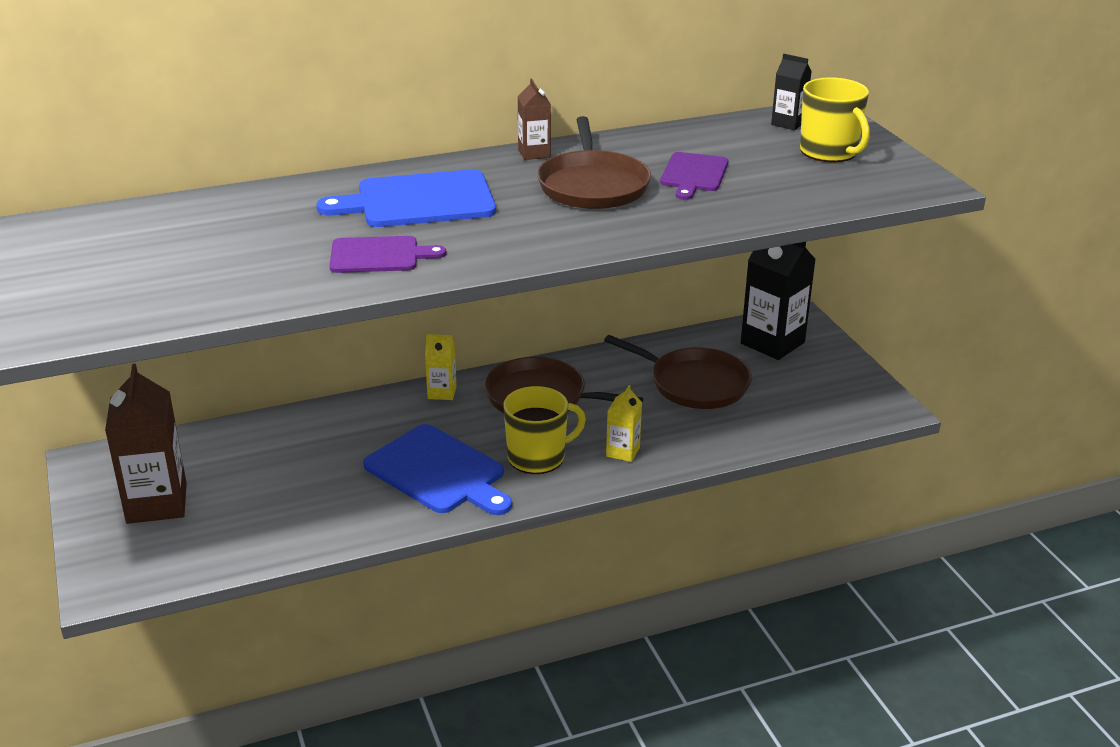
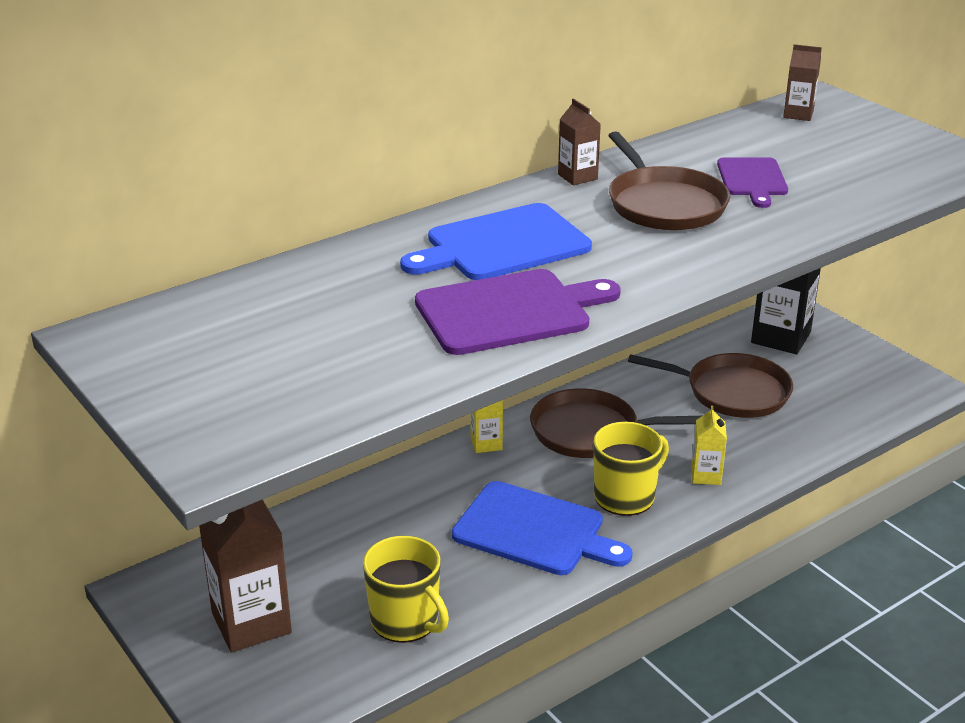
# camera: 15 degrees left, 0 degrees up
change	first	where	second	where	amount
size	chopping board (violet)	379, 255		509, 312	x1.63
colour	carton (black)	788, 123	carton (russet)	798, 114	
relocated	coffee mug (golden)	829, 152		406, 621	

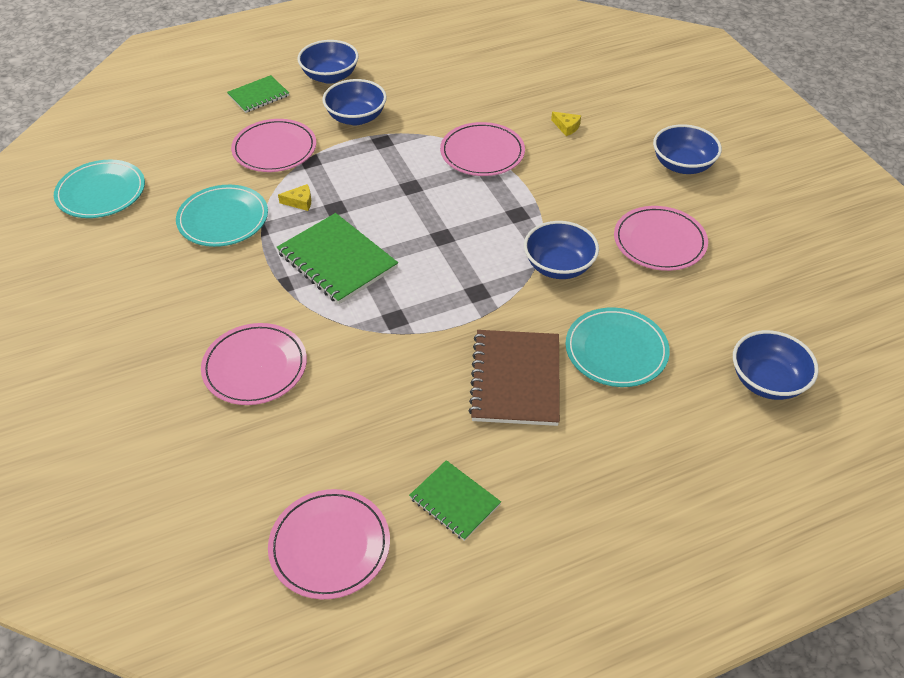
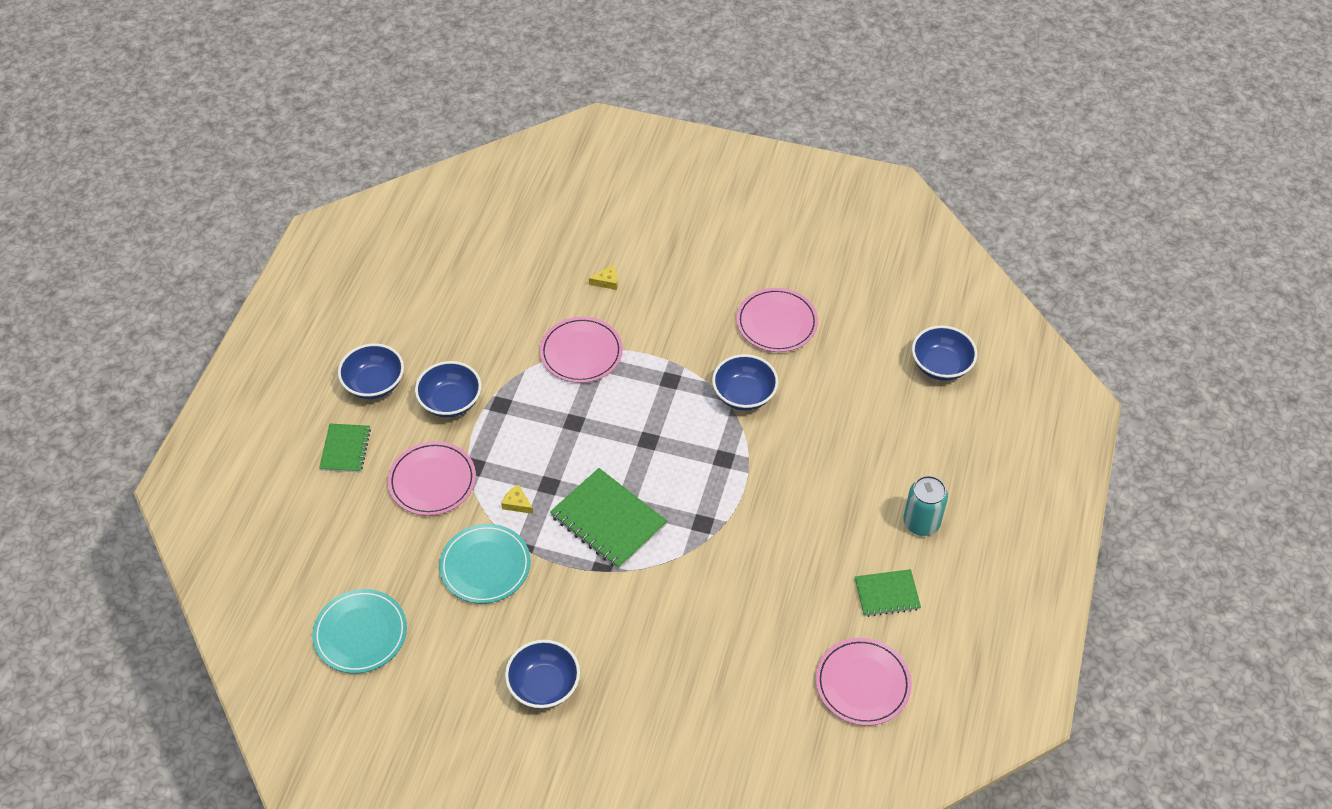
# camera: 50 degrees left, 5 degrees up
change	first	where	second	where	amount
missing	plate (pink)	255, 367			
spun	exercise book (leaf-green)	337, 260		608, 520	45 degrees clockwise
spun	cheese wedge (golden)	300, 202		517, 503	90 degrees counterclockwise
missing	exercise book (russet)	516, 379			
missing	plate (turquoise)	616, 350			
relocated	serving bowl (cobalt)	682, 165		544, 685	
appeared			soda can (turquoise)	921, 523	

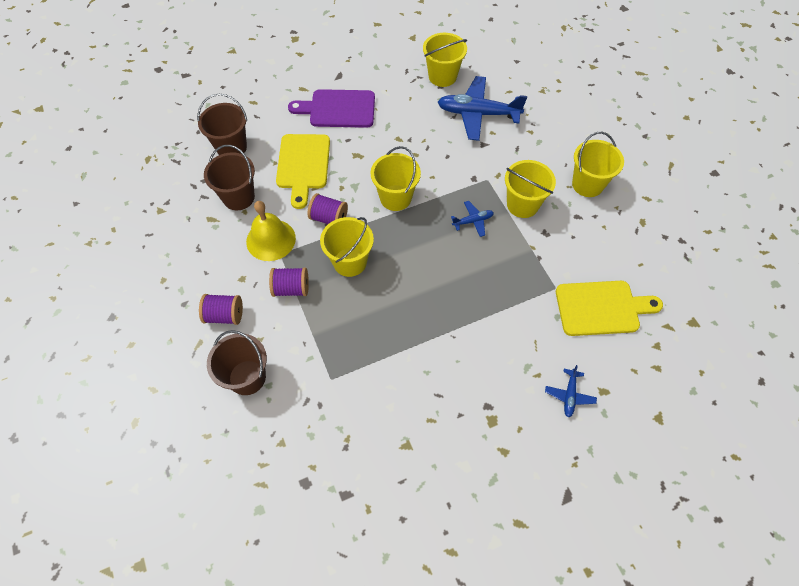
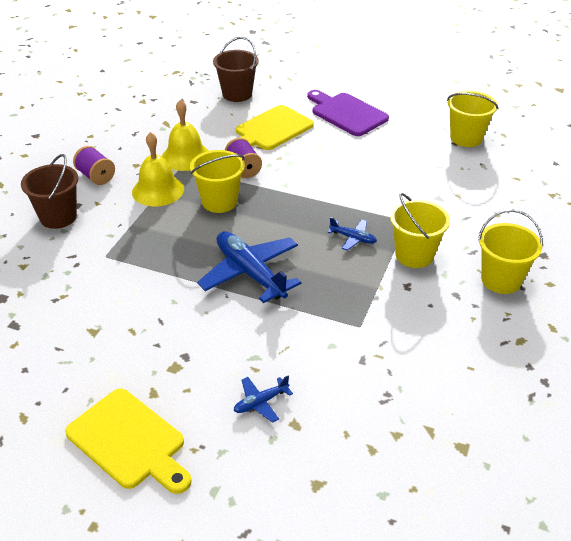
# camera: 45 degrees right, 20 degrees down
change	first	where	second	where	amount
missing	bucket (russet)	238, 197			
exchanged	bobbin (violet)	291, 288	hand bell (golden)	158, 190	
missing	bucket (golden)	395, 198			
relocated	toy plane (cobalt)	478, 114		250, 273	
relocated	chopping board (golden)	601, 308		129, 441	

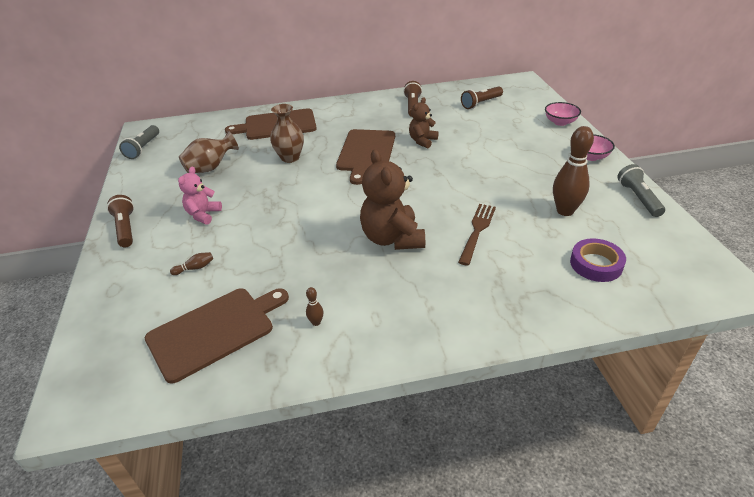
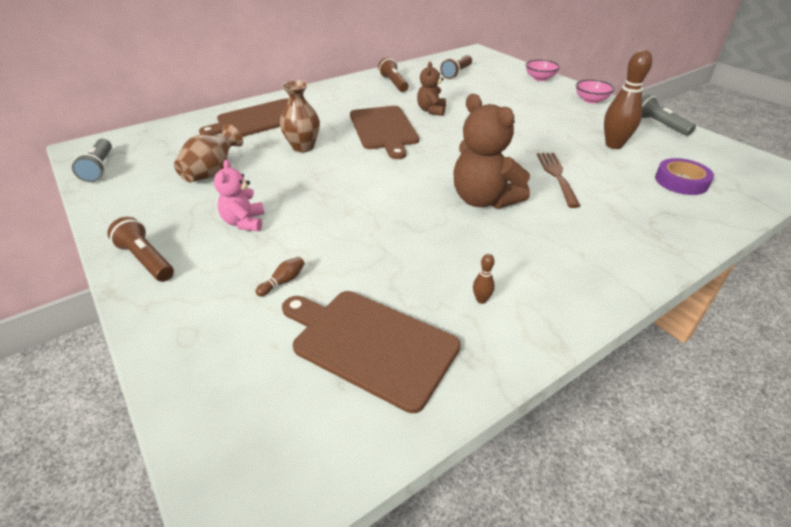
# camera: 25 degrees left, 0 degrees up
change	first	where	second	where	amount
spun	chopping board (russet)	215, 331		370, 344	90 degrees counterclockwise

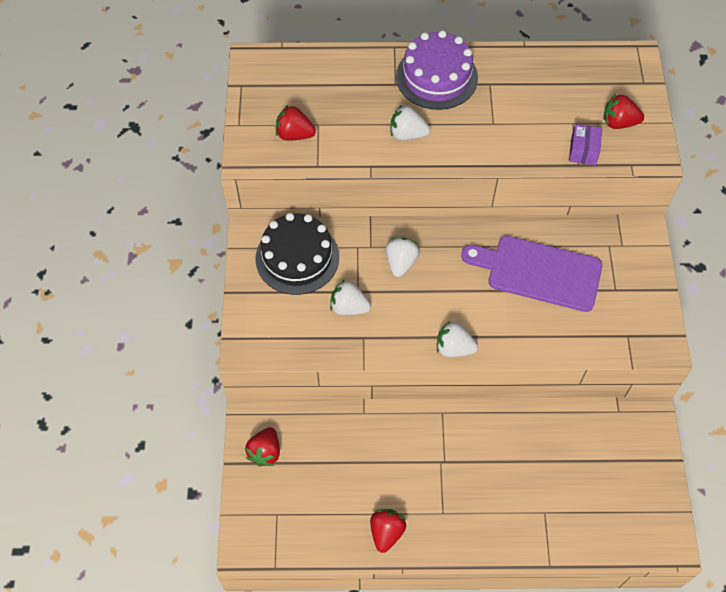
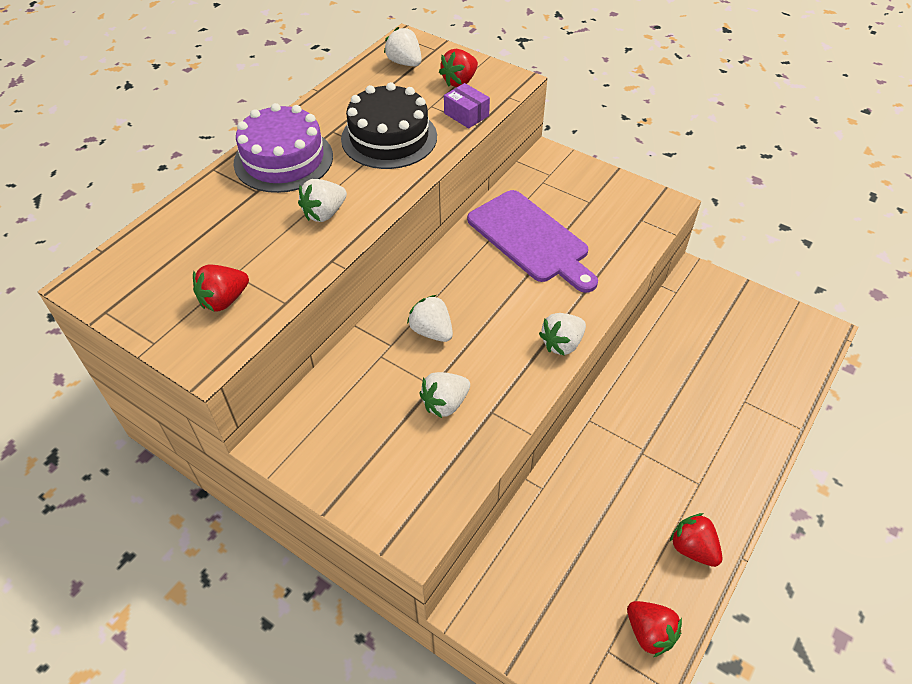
# camera: 55 degrees left, 10 degrees down
change	first	where	second	where	amount
relocated	berry (scarlet)	265, 452		649, 633	
relocated	layer cake (black)	297, 258		389, 138	
spun	chopping board (violet)	539, 272		531, 239	90 degrees counterclockwise
appeared			berry (snow-white)	404, 63	

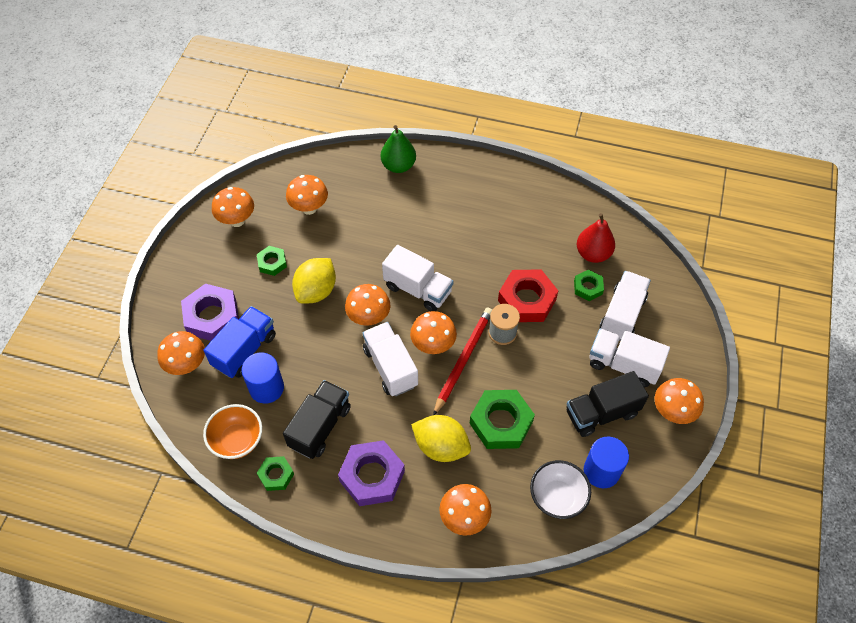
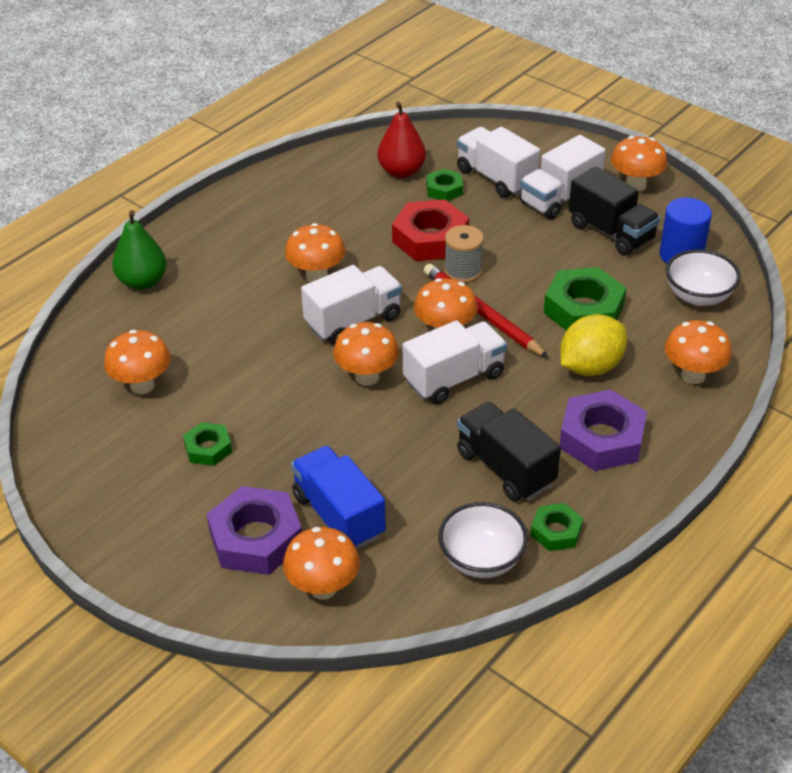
# camera: 65 degrees left, 15 degrees down
change	first	where	second	where	amount
colour	serving bowl (orange-coloured)	237, 440	serving bowl (snow-white)	481, 560	
relocated	toadstool (orange-coloured)	237, 220		316, 276	
missing	cylinder shape (cobalt)	266, 388			
missing	citrus fruit (golden)	316, 291			
spun	truck (snow-white)	390, 367		454, 378	150 degrees clockwise
spun	truck (black)	601, 413		611, 232	45 degrees counterclockwise

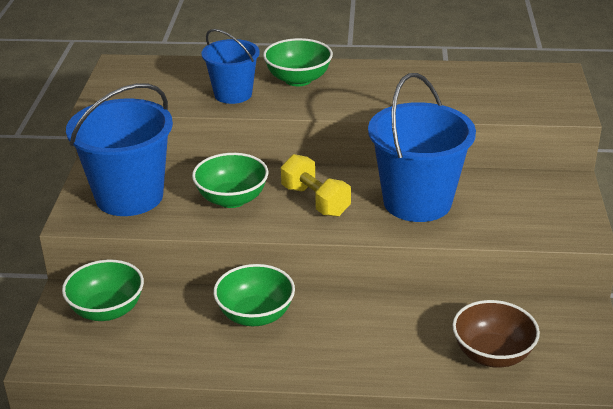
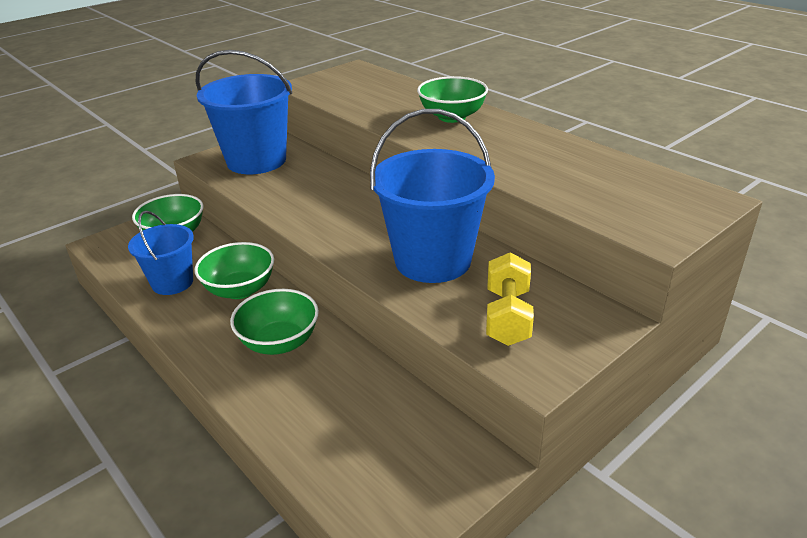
# camera: 45 degrees right, 0 degrees up
change	first	where	second	where	amount
relocated	serving bowl (leaf-green)	232, 199		279, 342	
relocated	bucket (cobalt)	233, 94		172, 282	
relocated	dumbbell (golden)	315, 201		507, 316	
missing	serving bowl (russet)	492, 354			

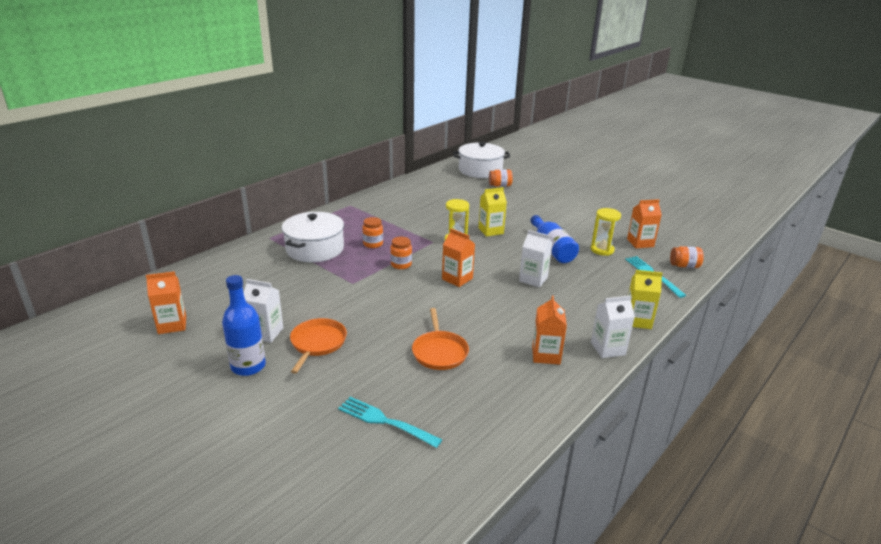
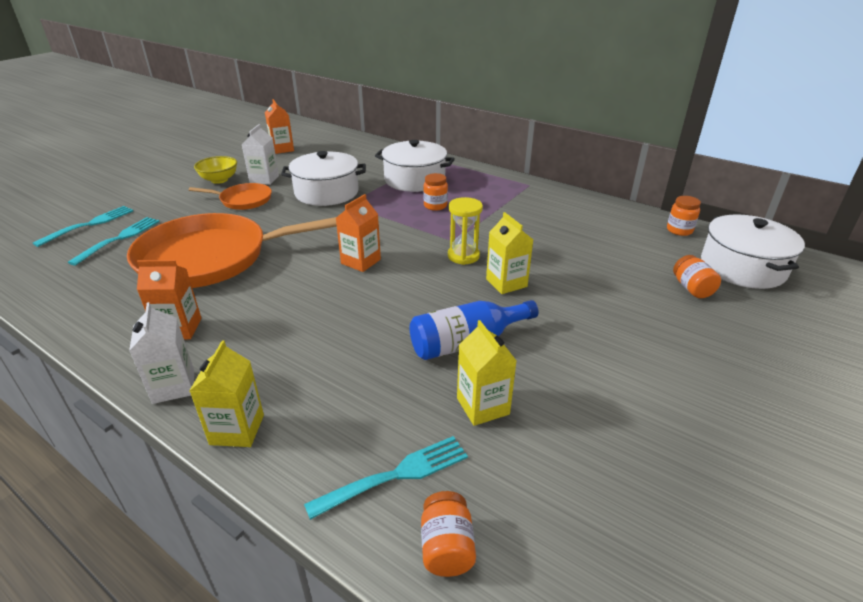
# camera: 85 degrees right, 5 degrees up
change	first	where	second	where	amount
exchanged	bottle (cobalt)	248, 366	serving bowl (golden)	219, 180	
relocated	preserve jar (orange-coloured)	401, 264		679, 230	
size	skillet (orange-coloured)	439, 352		210, 258	x2.10
missing	carton (snow-white)	533, 279			
exchanged	sand timer (golden)	602, 250	carton (golden)	483, 406	
missing	carton (orange-coloured)	640, 243			
appeared			fork (turquoise)	89, 225	
appeared			cooking pot (snow-white)	326, 192	

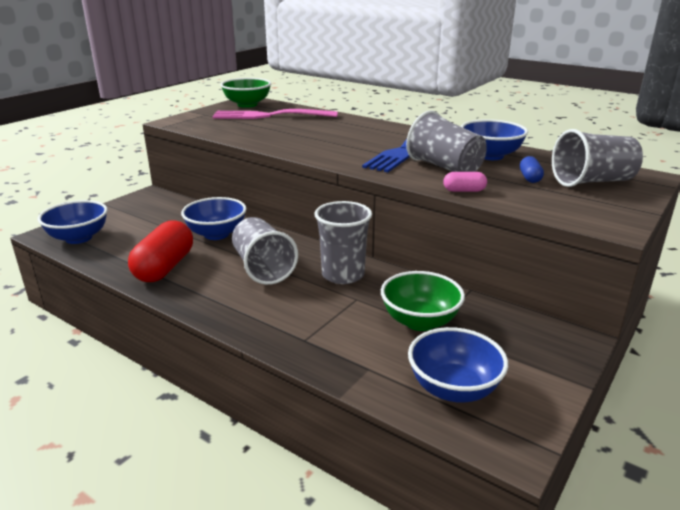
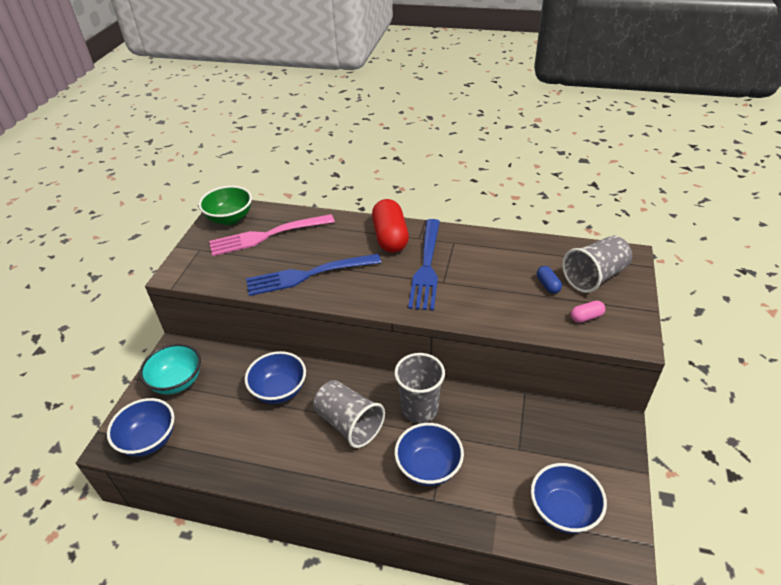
# camera: 20 degrees left, 15 degrees up
change	first	where	second	where	amount
relocated	capsule (scarlet)	165, 267		390, 237	
missing	serving bowl (leaf-green)	420, 321			
missing	beaker (grey)	444, 167			
relocated	capsule (pink)	464, 191		586, 317	
relocated	serving bowl (cobalt)	490, 156		428, 467	
appeared			serving bowl (turquoise)	177, 382	
appeared			fork (cobalt)	309, 274	

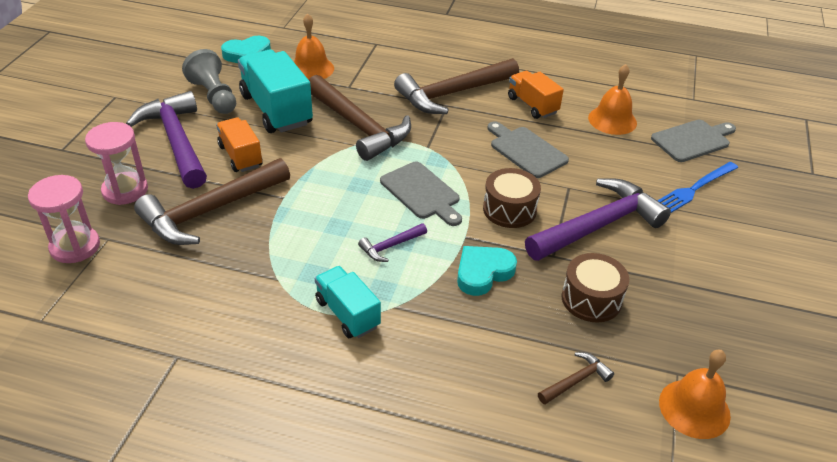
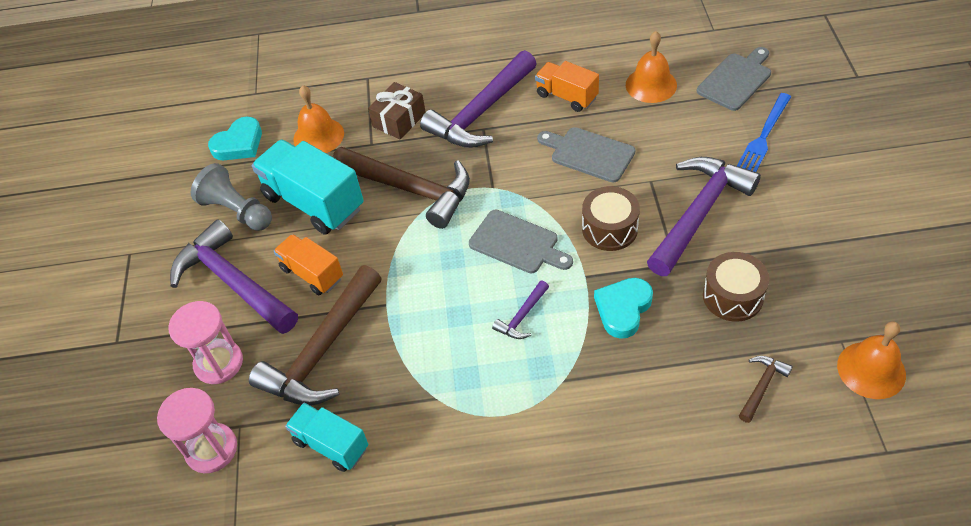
# camera: 15 degrees left, 10 degrees up
change	first	where	second	where	amount
relocated	truck (turquoise)	347, 313		331, 444	
colour	hammer (russet)	453, 93	hammer (violet)	481, 112	
appeared			present (russet)	399, 120	

